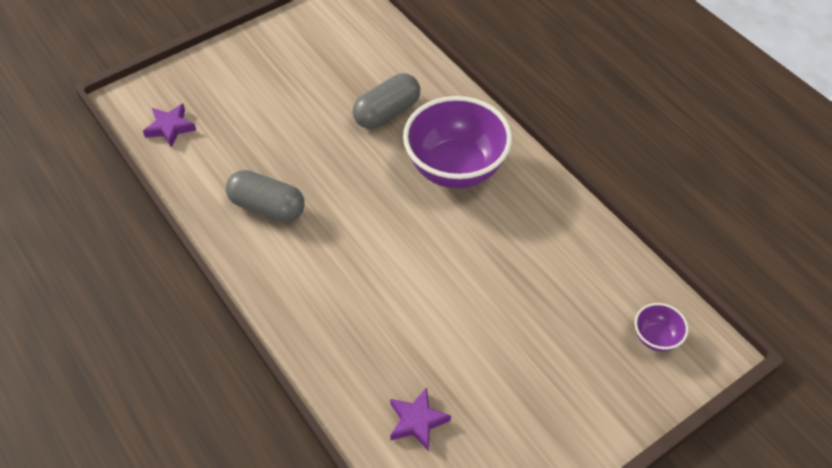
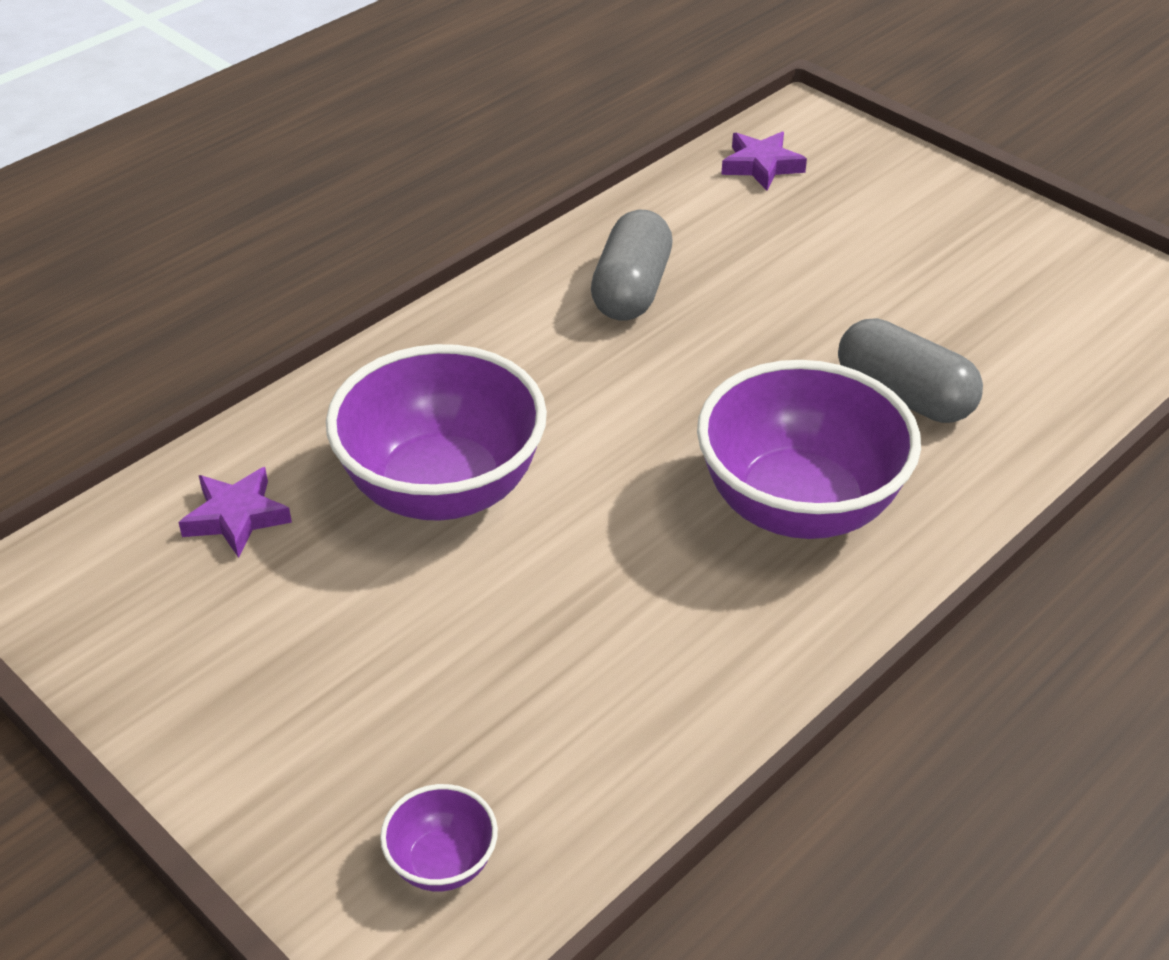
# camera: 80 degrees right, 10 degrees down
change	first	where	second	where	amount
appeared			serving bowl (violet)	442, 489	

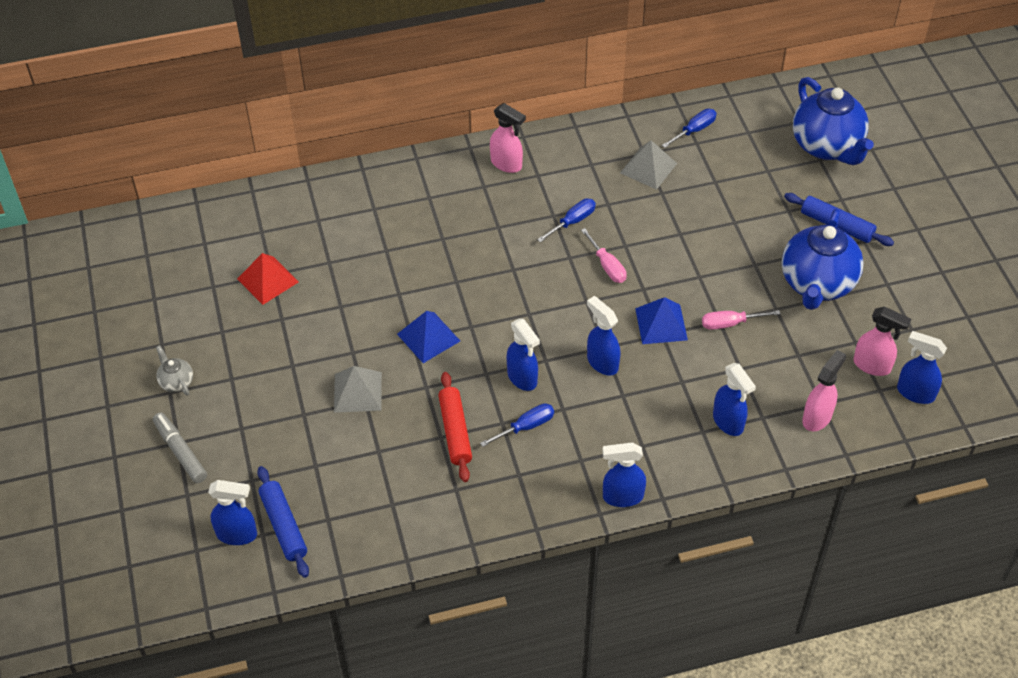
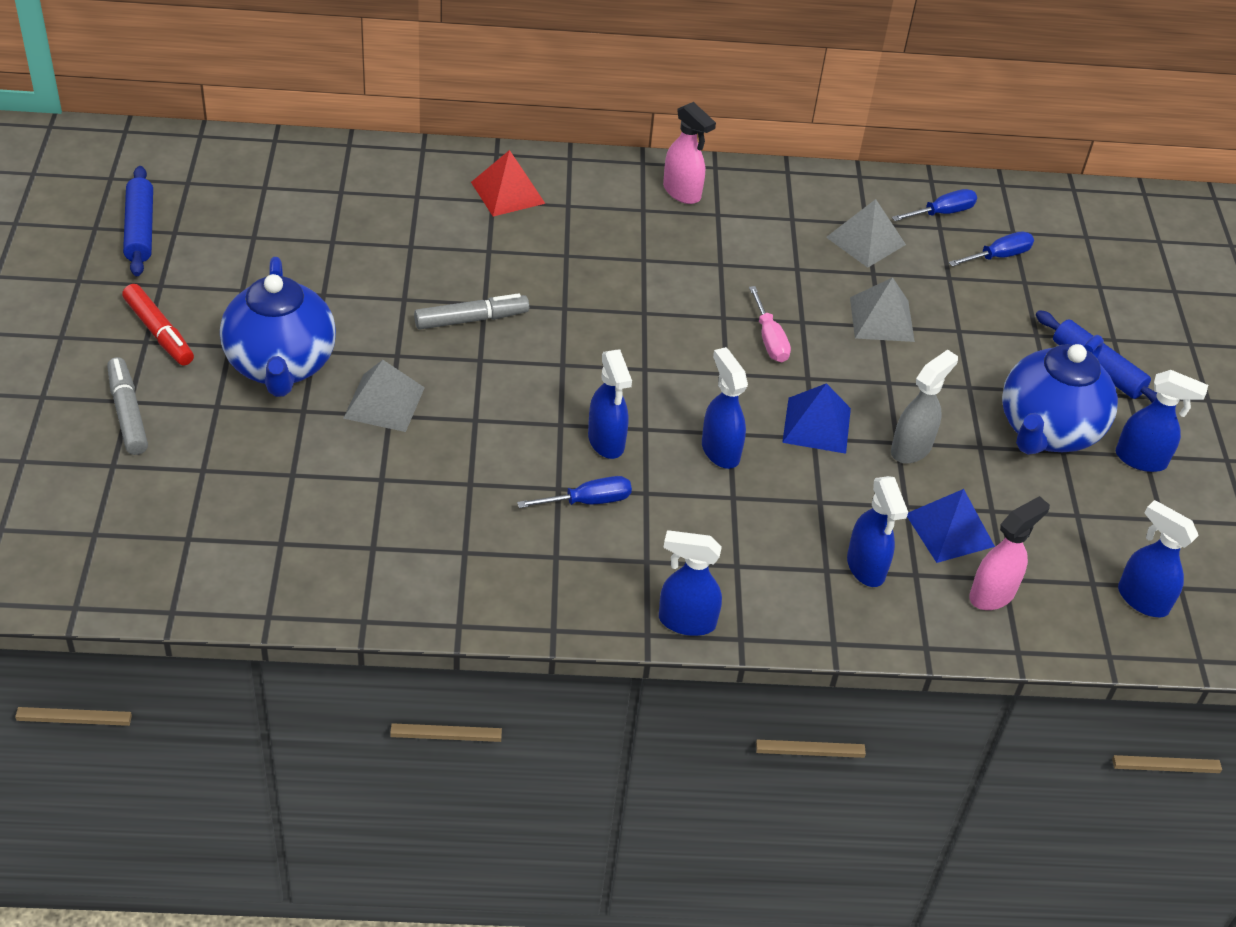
# camera: 10 degrees right, 5 degrees down
change	first	where	second	where	amount
exchanged	teapot (grey)	176, 382	felt pen (scarlet)	159, 332	
relocated	spray cleaner (cobalt)	237, 534		1141, 459	
relocated	pyramid shape (scarlet)	267, 280		508, 192	
relocated	pastry roller (cobalt)	283, 526		140, 229	
relocated	pyramid shape (cobalt)	428, 337		949, 530	
missing	pastry roller (scarlet)	455, 431			
relocated	screwdriver (cobalt)	572, 222		998, 256	
exchanged	screwdriver (pink)	730, 323	spray cleaner (grey)	911, 448	
relocated	teapot (cobalt)	827, 146		281, 366	
missing	spray cleaner (pink)	872, 366			
appeared			felt pen (grey)	471, 319	
appeared			pyramid shape (grey)	881, 319	

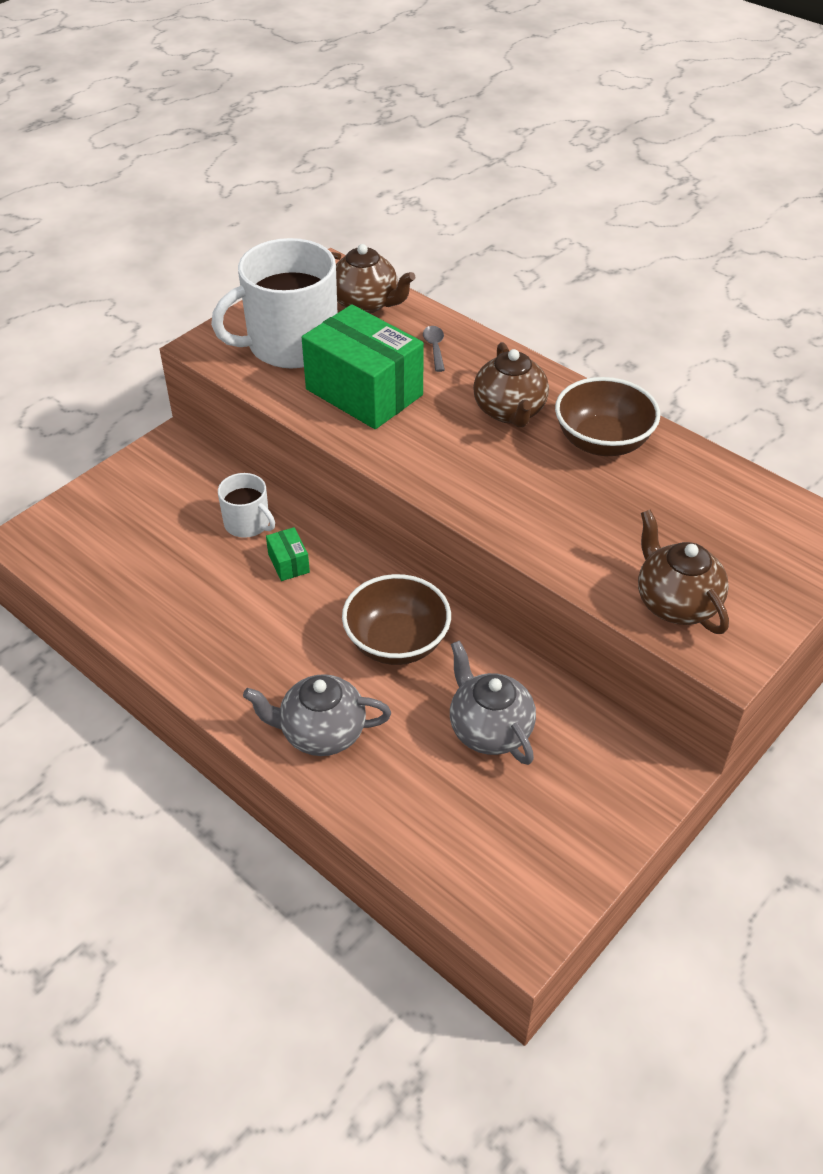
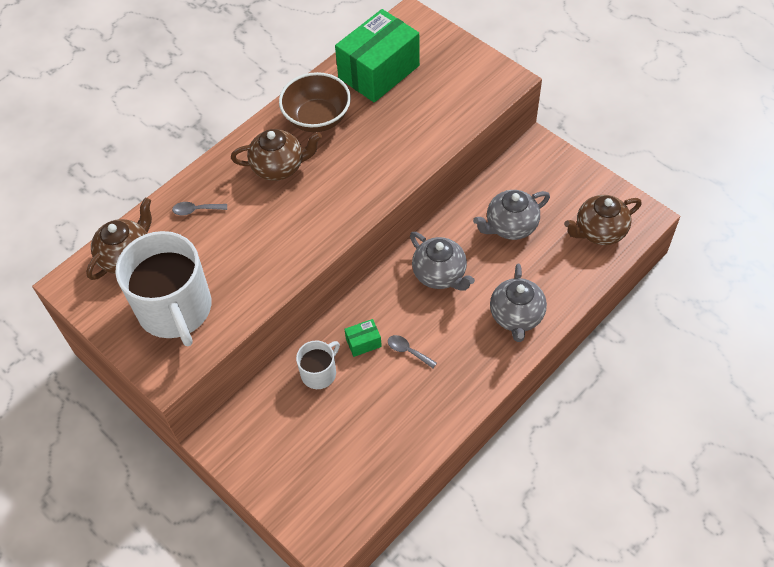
# camera: 85 degrees left, 10 degrees up
change	first	where	second	where	amount
relocated	parcel (leaf-green)	364, 392		379, 72	
exchanged	serving bowl (russet)	397, 642	teapot (grey)	440, 274	
relocated	teapot (russet)	675, 603		599, 231	
appeared			tablespoon (grey)	408, 351	

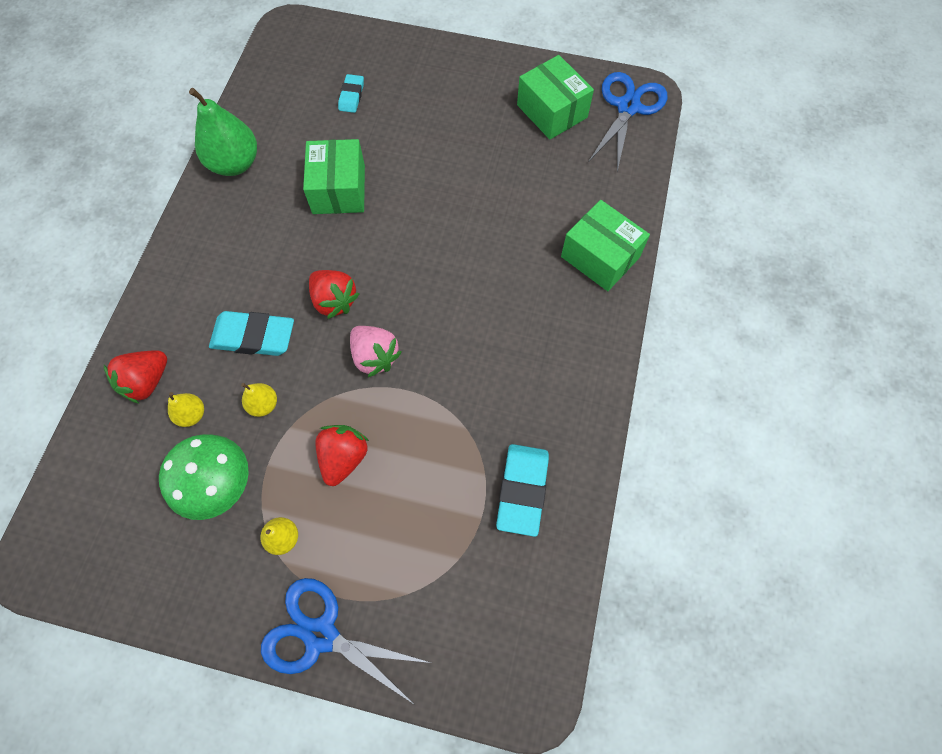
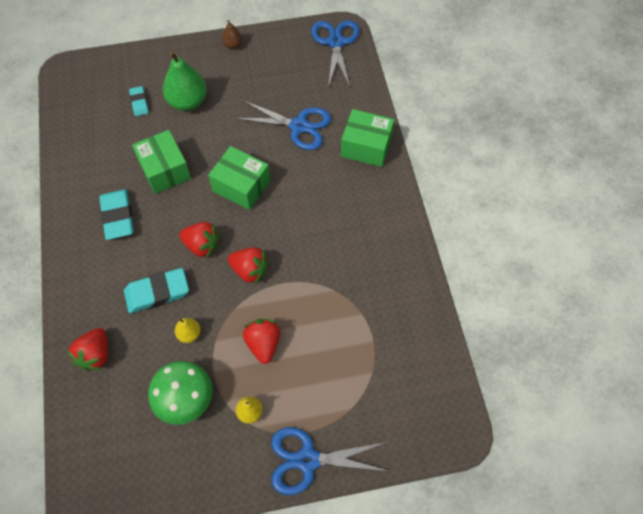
# camera: 25 degrees left, 5 degrees down
change	first	where	second	where	amount
missing	pear fruit (golden)	192, 414			
relocated	pear fruit (leaf-green)	235, 163		188, 102	
colour	berry (pink)	375, 356	berry (scarlet)	250, 270	
relocated	gum eraser (turquoise)	522, 490		118, 216	
relocated	parcel (leaf-green)	552, 111		241, 186	
appeared			pear fruit (russet)	233, 45	
appeared			shears (cobalt)	298, 126	

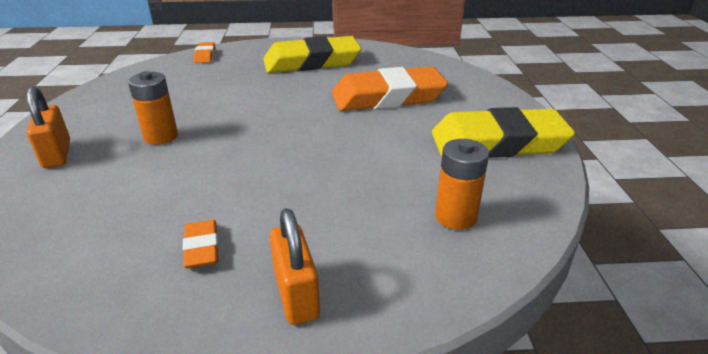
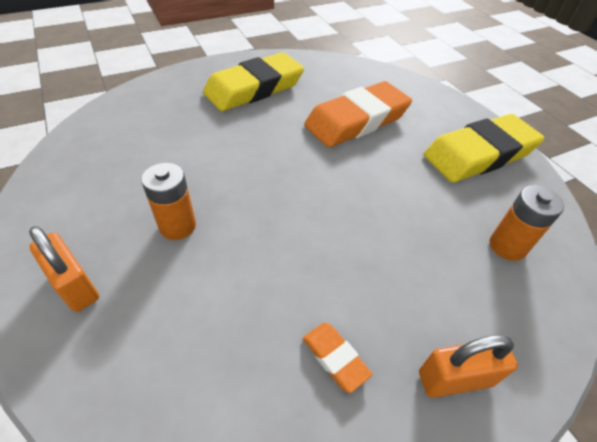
# camera: 25 degrees left, 15 degrees up
change	first	where	second	where	amount
missing	gum eraser (orange-coloured)	205, 55			
spun	lock (orange-coloured)	296, 294		455, 378	60 degrees counterclockwise

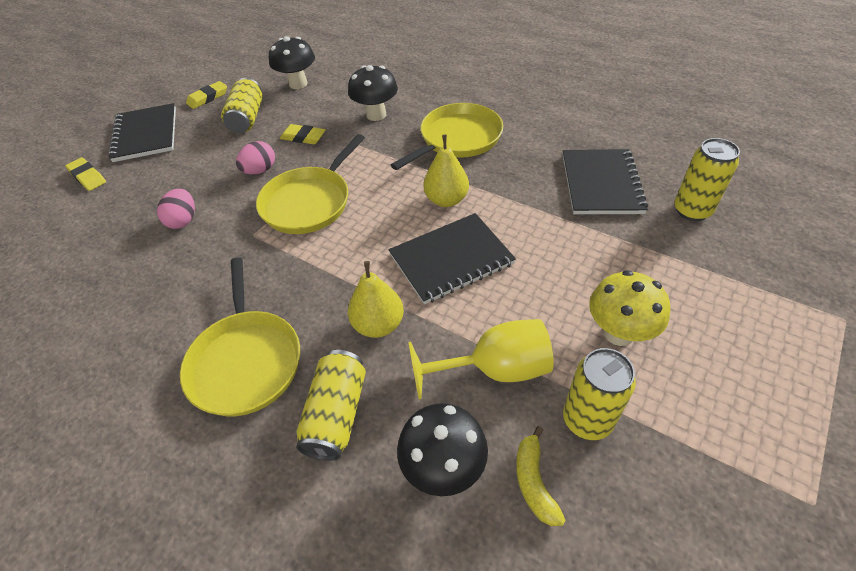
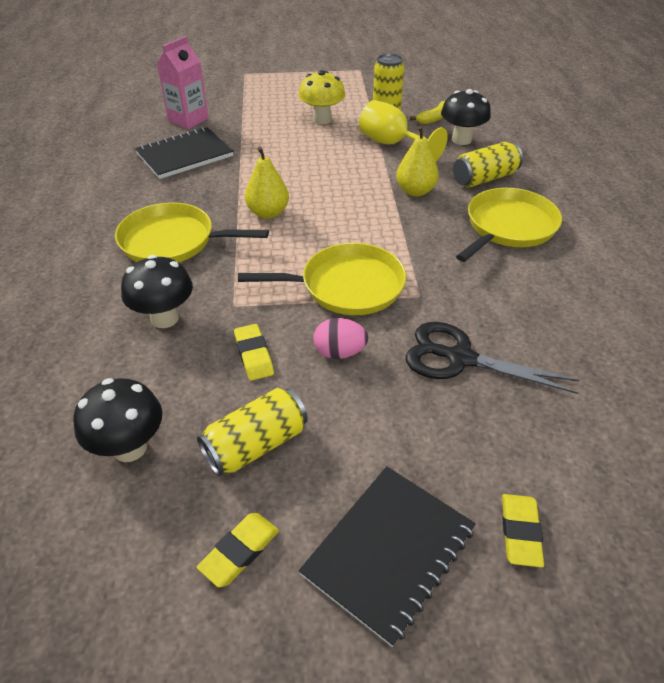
# camera: 130 degrees left, 5 degrees down
change	first	where	second	where	amount
exchanged	toy egg (pink)	183, 220	shears (black)	460, 358	
spun	gum eraser (golden)	208, 98		239, 551	60 degrees counterclockwise
missing	exercise book (black)	451, 259			
exchanged	soda can (golden)	692, 210	carton (pink)	188, 120	

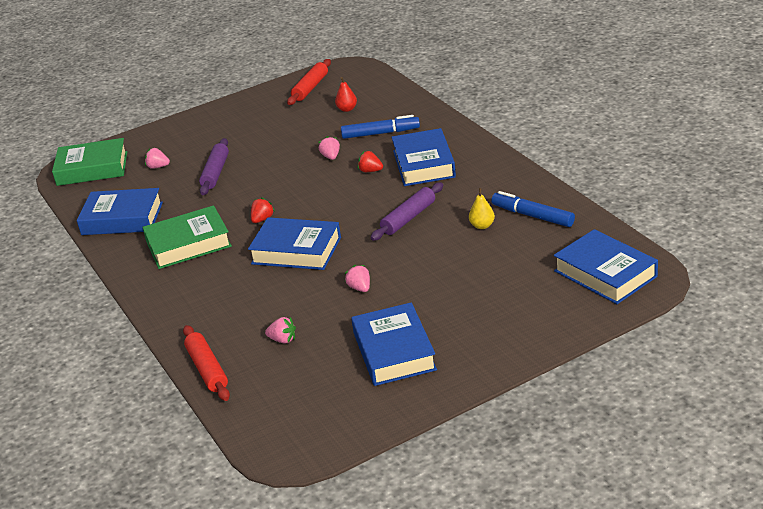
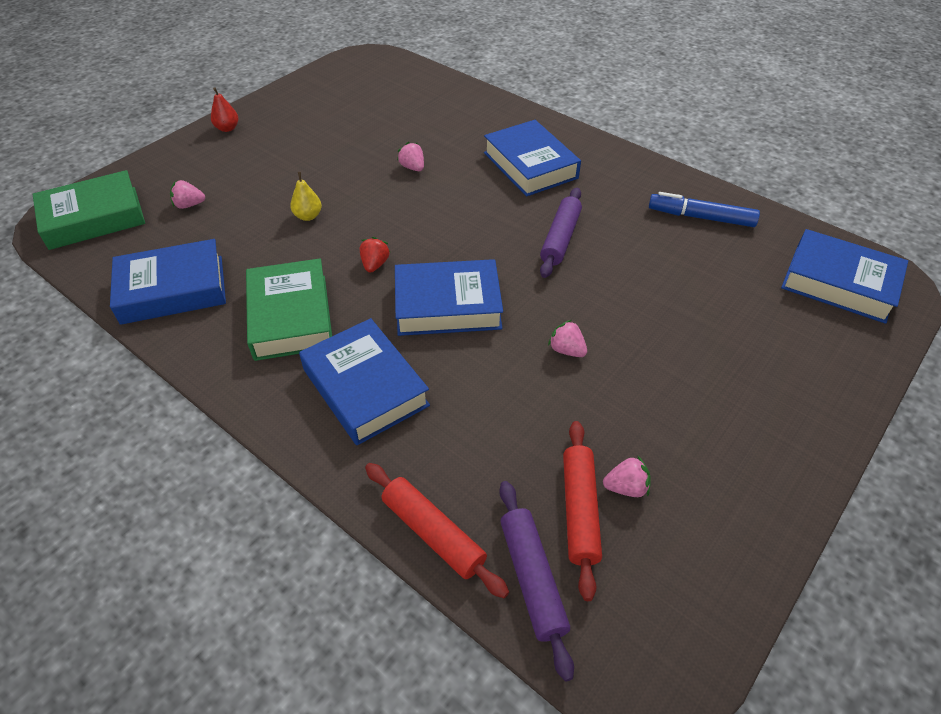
# camera: 25 degrees left, 15 degrees up
change	first	where	second	where	amount
spun	hardcover (leaf-green)	188, 244		291, 316	60 degrees counterclockwise
relocated	pastry roller (violet)	216, 173		532, 578	
relocated	berry (pink)	283, 340		626, 487	
relocated	pastry roller (scarlet)	310, 88		580, 510	
relocated	pear fruit (scarlet)	347, 109		227, 128	
missing	felt pen (cobalt)	380, 133			
relocated	hardcover (cobalt)	394, 351		365, 387	
missing	berry (scarlet)	370, 171			
relocated	pear fruit (golden)	482, 226		308, 216	

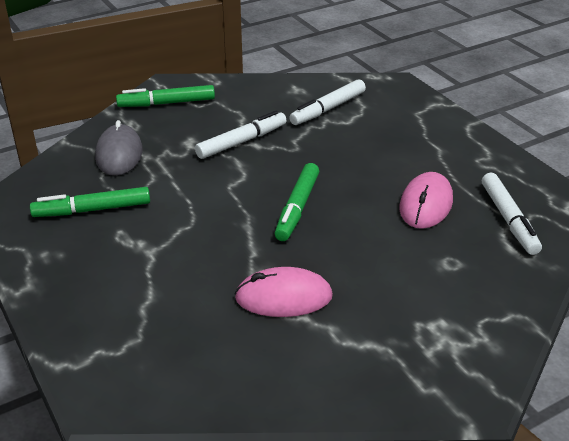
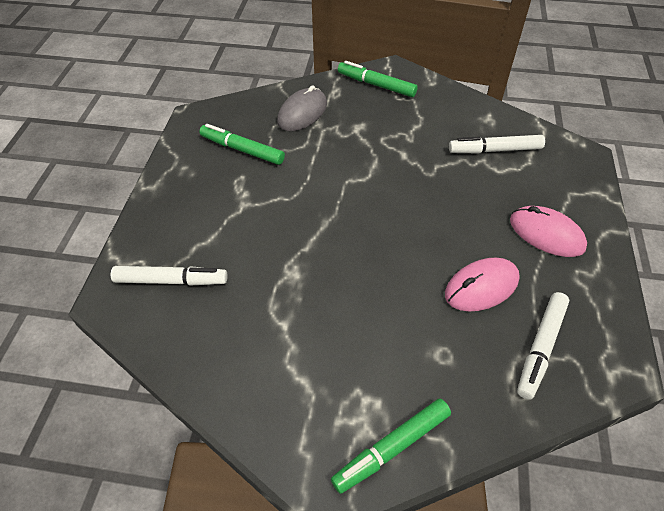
# camera: 40 degrees right, 15 degrees up
change	first	where	second	where	amount
relocated	felt pen (snow-white)	242, 142		171, 281	
relocated	computer mouse (pink)	283, 297		546, 234	
relocated	felt pen (leaf-green)	297, 208		391, 448	

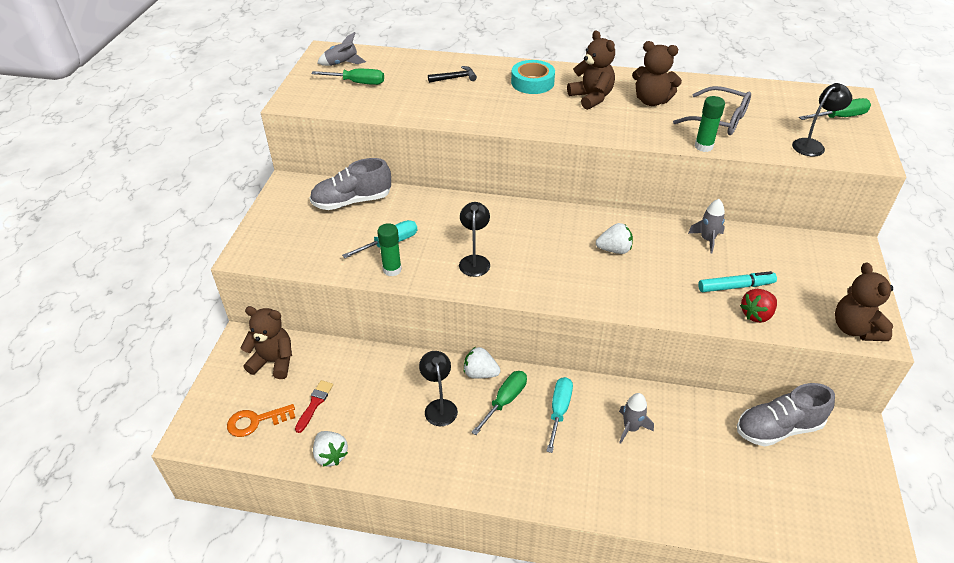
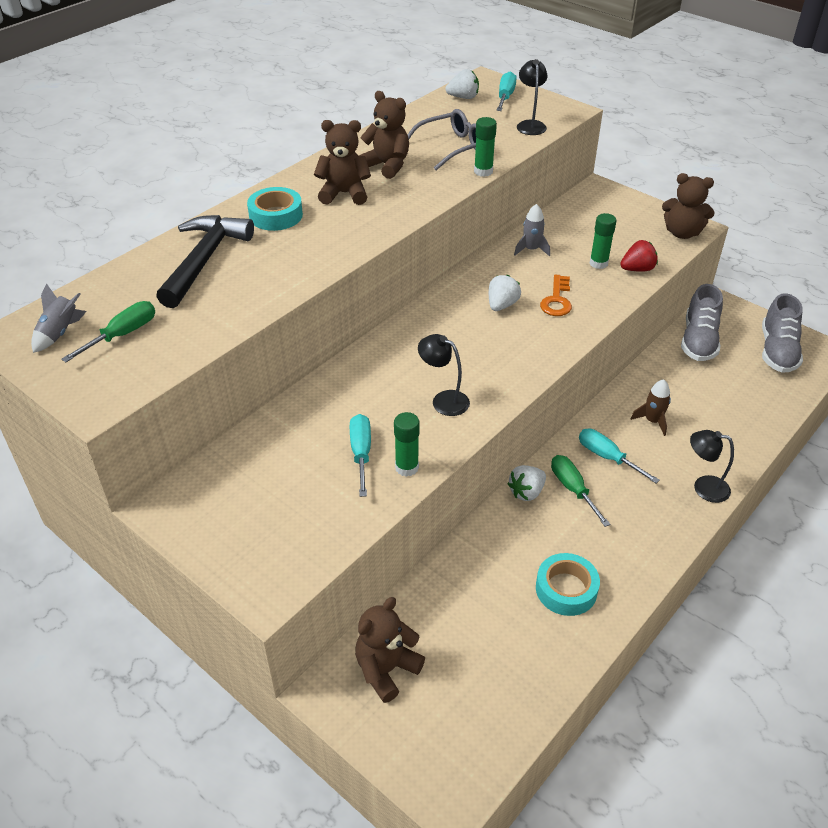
# camera: 60 degrees left, 0 degrees up
change	first	where	second	where	amount
relocated	key (orange-coloured)	256, 421		557, 300	
missing	brush (scarlet)	314, 404			
relocated	lace-up shoe (grey)	352, 201		777, 351	
relocated	berry (snow-white)	331, 455		463, 97	
relocated	reading lamp (black)	439, 406		703, 487	
size	hammer (black)	455, 78		204, 260	x2.21
colour	toy rocket (grey)	631, 428	toy rocket (russet)	652, 421	
spun	teddy (russet)	651, 101		387, 165	105 degrees counterclockwise
exchanged	felt pen (turquoise)	735, 286	glue stick (leaf-green)	598, 263	
spun	berry (scarlet)	756, 315		637, 269	105 degrees counterclockwise
colour	screwdriver (leaf-green)	839, 117	screwdriver (turquoise)	505, 97	
appeared			roll of tape (turquoise)	566, 589	

